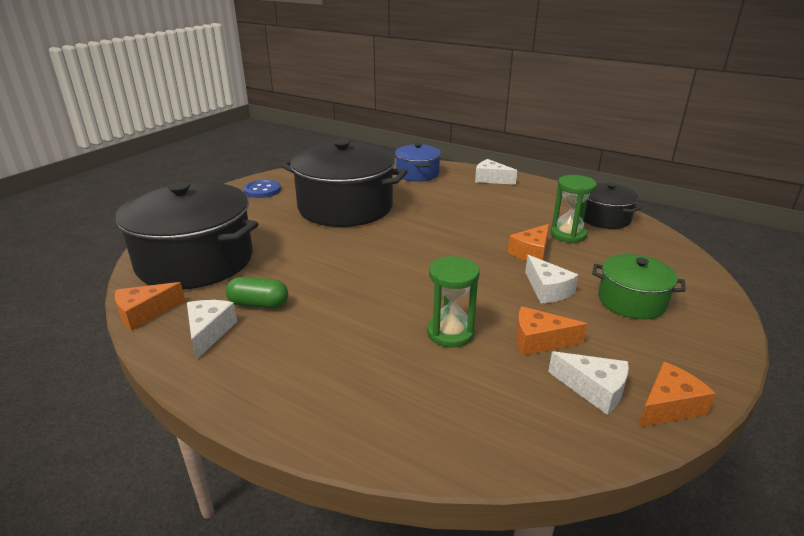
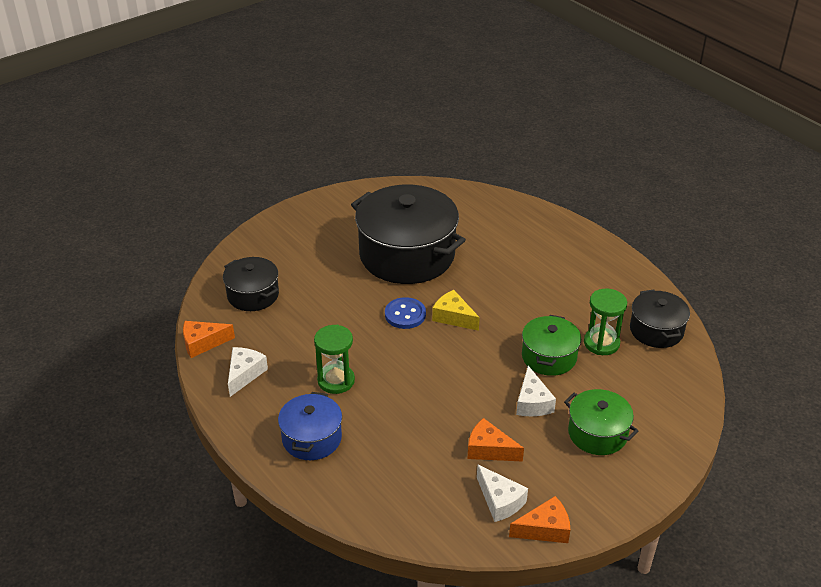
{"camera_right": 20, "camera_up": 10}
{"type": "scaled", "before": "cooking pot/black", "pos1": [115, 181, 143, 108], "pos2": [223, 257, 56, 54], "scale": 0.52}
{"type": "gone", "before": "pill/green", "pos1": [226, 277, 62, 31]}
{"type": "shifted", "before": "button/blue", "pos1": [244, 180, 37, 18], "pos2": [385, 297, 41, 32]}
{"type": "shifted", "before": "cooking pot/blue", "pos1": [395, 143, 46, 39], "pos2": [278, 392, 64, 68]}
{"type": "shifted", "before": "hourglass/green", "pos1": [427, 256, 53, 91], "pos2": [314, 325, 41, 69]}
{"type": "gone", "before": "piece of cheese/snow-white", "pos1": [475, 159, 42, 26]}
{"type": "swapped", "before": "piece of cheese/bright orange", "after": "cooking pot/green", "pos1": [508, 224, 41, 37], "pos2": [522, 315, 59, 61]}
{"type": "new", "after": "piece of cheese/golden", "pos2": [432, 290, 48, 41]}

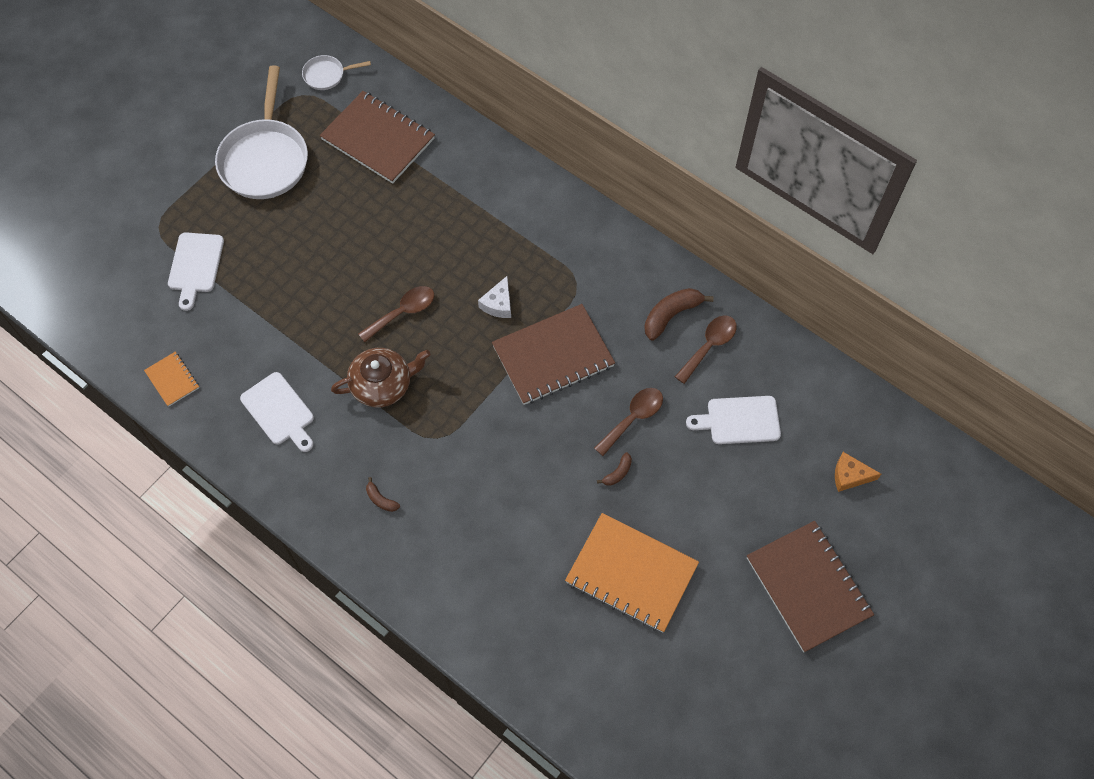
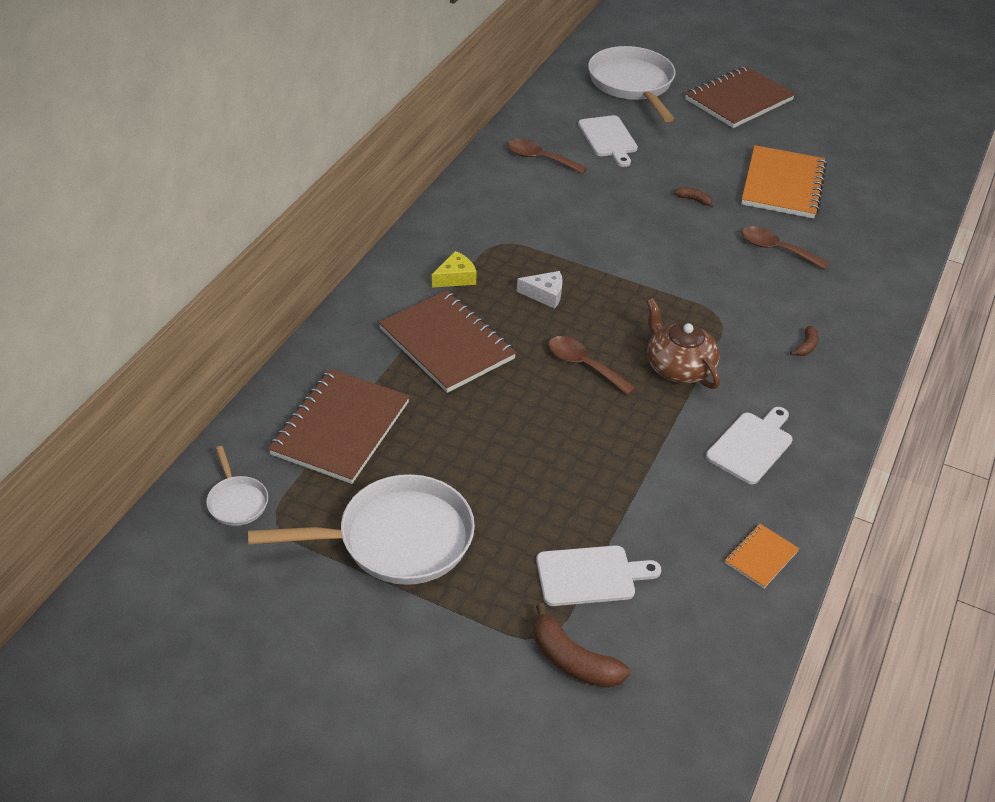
{"camera_right": -105, "camera_up": -20}
{"type": "shifted", "before": "notepad/dark brown", "pos1": [492, 304, 123, 101], "pos2": [379, 290, 138, 103]}
{"type": "shifted", "before": "teaspoon/dark brown", "pos1": [594, 388, 69, 68], "pos2": [741, 227, 88, 43]}
{"type": "shifted", "before": "banana fruit/dark brown", "pos1": [644, 288, 70, 53], "pos2": [534, 603, 96, 85]}
{"type": "swapped", "before": "piece of cheese/bright orange", "after": "pan/snow-white", "pos1": [835, 452, 46, 40], "pos2": [588, 46, 88, 76]}
{"type": "new", "after": "piece of cheese/golden", "pos2": [432, 251, 45, 37]}

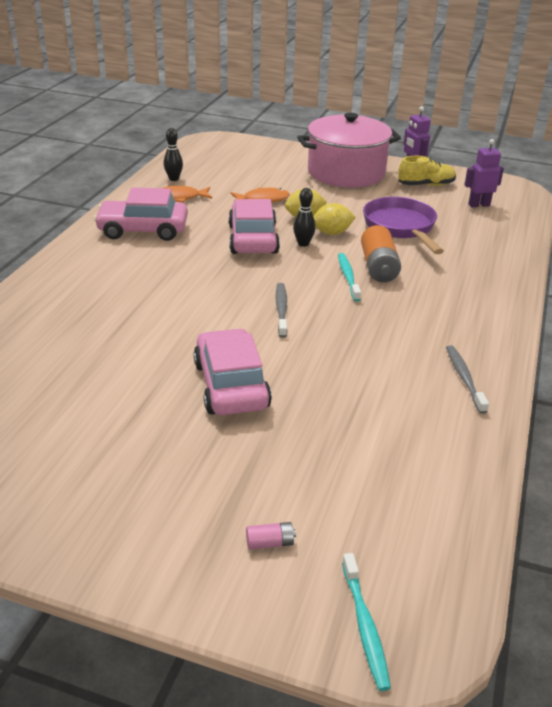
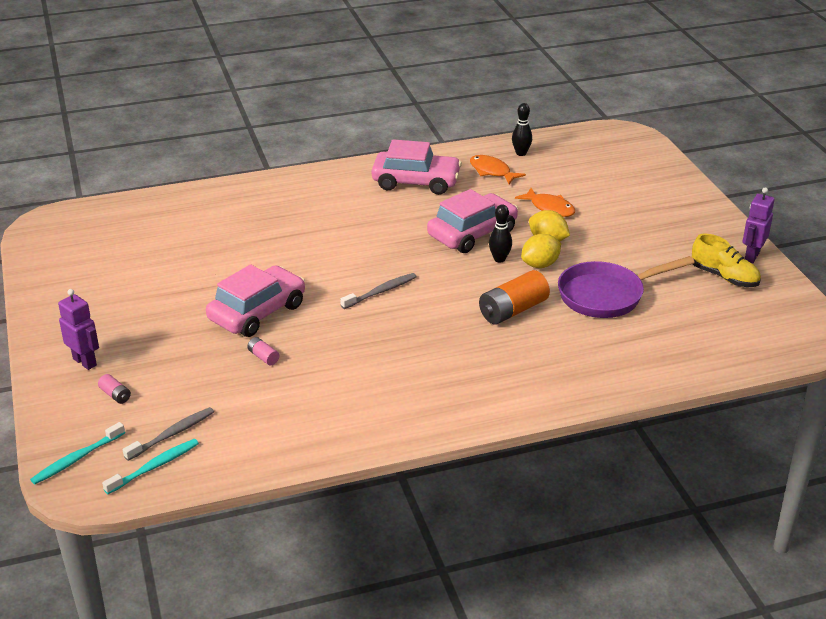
{"camera_right": 55, "camera_up": 0}
{"type": "rotated", "before": "toy car/rosy", "pos1": [94, 187, 94, 54], "pos2": [372, 139, 90, 56], "turn": 135}
{"type": "gone", "before": "cooking pot/rosy", "pos1": [297, 113, 104, 75]}
{"type": "rotated", "before": "citrus fruit/golden", "pos1": [313, 203, 43, 32], "pos2": [521, 234, 40, 34], "turn": -75}
{"type": "shifted", "before": "toothbrush/teal", "pos1": [338, 253, 23, 48], "pos2": [102, 439, 97, 55]}
{"type": "rotated", "before": "pan/violet", "pos1": [363, 197, 81, 57], "pos2": [558, 256, 137, 62], "turn": -150}
{"type": "shifted", "before": "toothbrush/gray", "pos1": [446, 345, 43, 69], "pos2": [123, 407, 91, 54]}
{"type": "shifted", "before": "robot figure/violet", "pos1": [464, 139, 40, 68], "pos2": [58, 289, 41, 81]}
{"type": "new", "after": "battery/rosy", "pos2": [247, 337, 32, 28]}

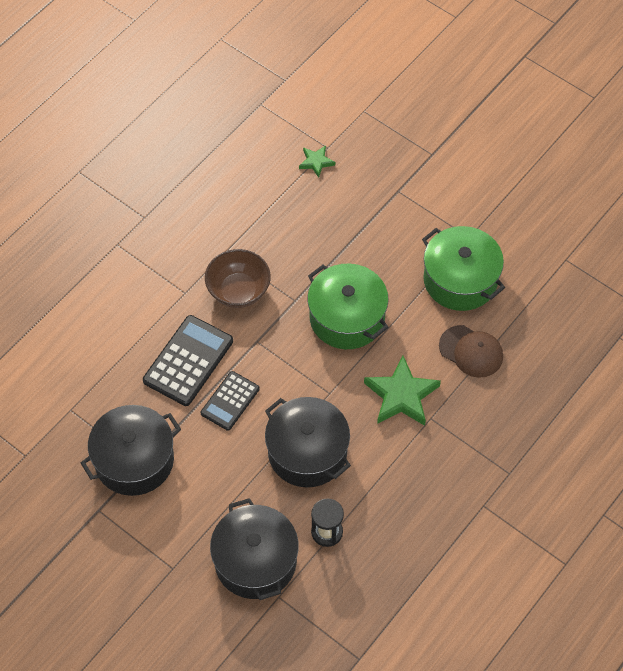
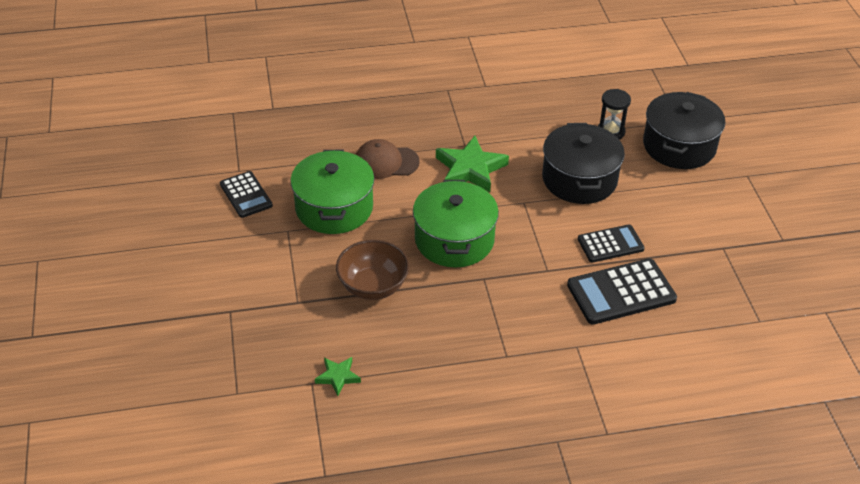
{"camera_right": -140, "camera_up": -15}
{"type": "gone", "before": "cooking pot/black", "pos1": [81, 405, 100, 91]}
{"type": "shifted", "before": "bowl/dark brown", "pos1": [205, 249, 66, 59], "pos2": [336, 240, 73, 60]}
{"type": "rotated", "before": "baseball cap/dark brown", "pos1": [439, 325, 64, 53], "pos2": [356, 139, 64, 40], "turn": -75}
{"type": "new", "after": "pocket calculator/black", "pos2": [220, 171, 53, 47]}

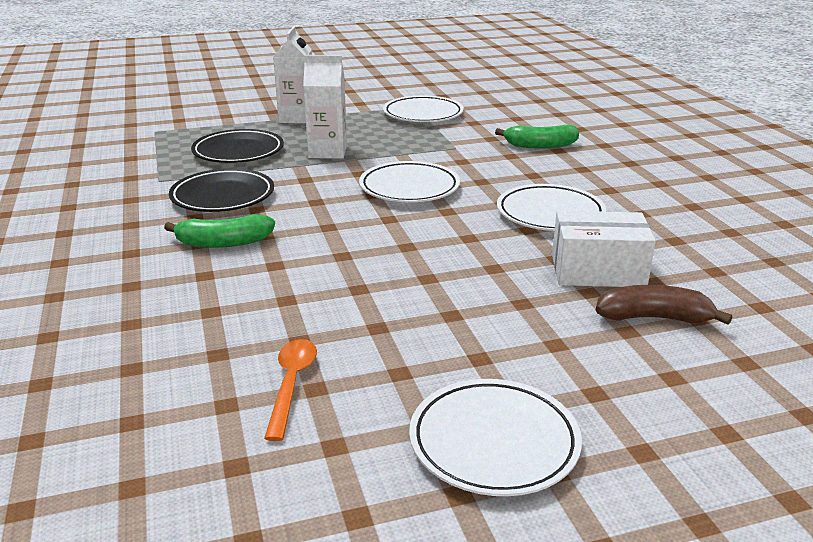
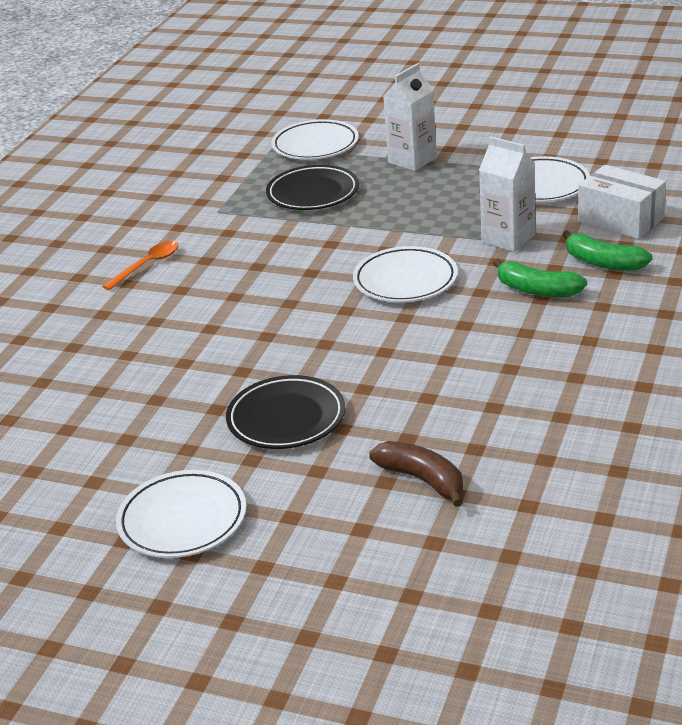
{"camera_right": 40, "camera_up": 5}
{"type": "shifted", "before": "banana fruit/green", "pos1": [164, 214, 111, 34], "pos2": [493, 259, 94, 38]}
{"type": "shifted", "before": "dinner plate/black", "pos1": [169, 169, 105, 43], "pos2": [226, 375, 119, 74]}
{"type": "shifted", "before": "teaspoon/bright orange", "pos1": [264, 339, 53, 102], "pos2": [102, 241, 77, 49]}
{"type": "shifted", "before": "juice carton/snow-white", "pos1": [303, 55, 44, 104], "pos2": [479, 136, 56, 116]}
{"type": "shifted", "before": "dinner plate/snow-white", "pos1": [497, 184, 109, 47], "pos2": [271, 119, 88, 41]}
{"type": "shifted", "before": "box/snow-white", "pos1": [552, 211, 104, 76], "pos2": [578, 165, 88, 74]}

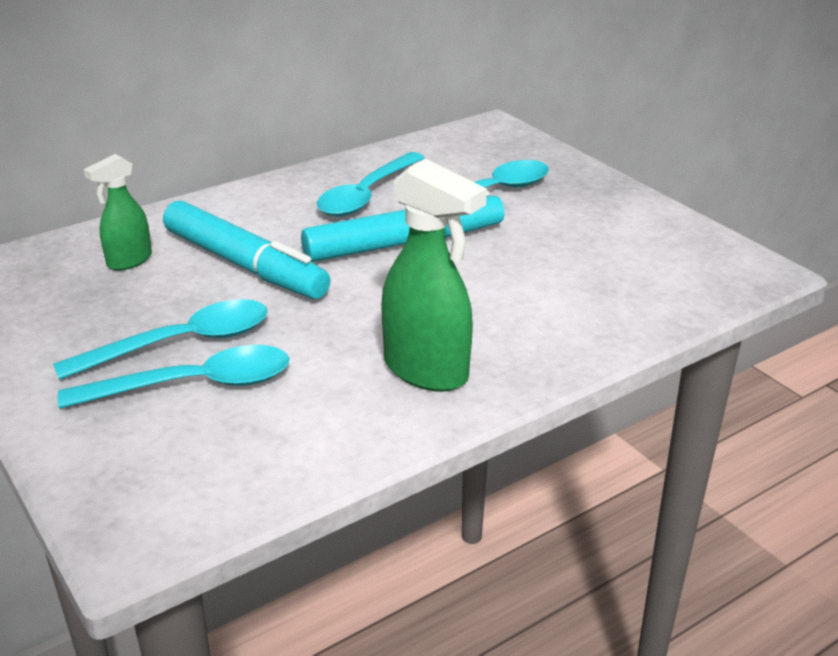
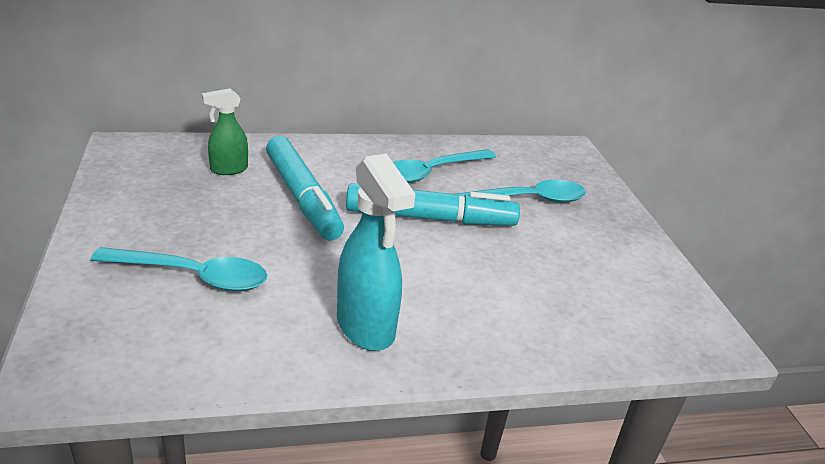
{"camera_right": 20, "camera_up": 0}
{"type": "gone", "before": "teaspoon/teal", "pos1": [53, 299, 215, 81]}
{"type": "repainted", "before": "spray cleaner/green", "after": "spray cleaner/teal", "pos1": [381, 159, 106, 233], "pos2": [337, 154, 78, 197]}

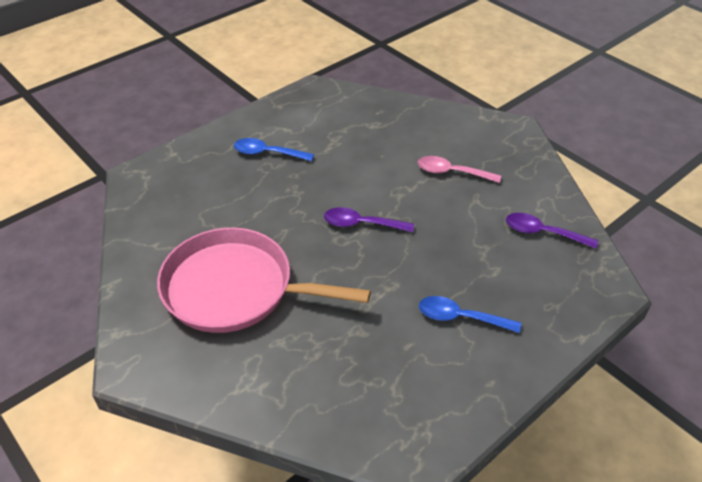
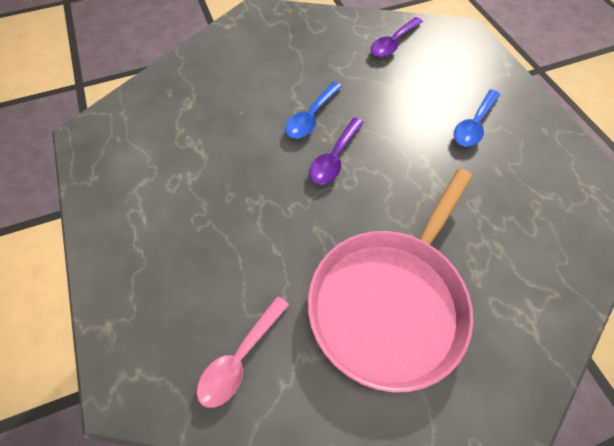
{"camera_right": -70, "camera_up": 15}
{"type": "shifted", "before": "teaspoon/blue", "pos1": [234, 138, 80, 23], "pos2": [285, 82, 57, 57]}
{"type": "shifted", "before": "teaspoon/rosy", "pos1": [418, 156, 83, 27], "pos2": [197, 296, 92, 112]}

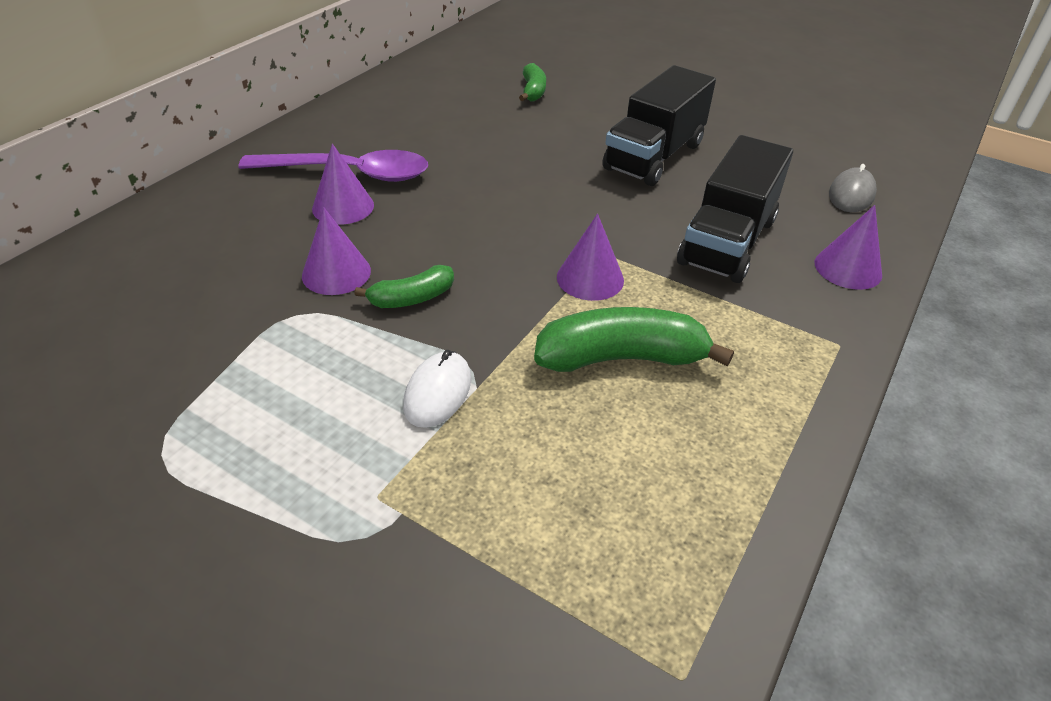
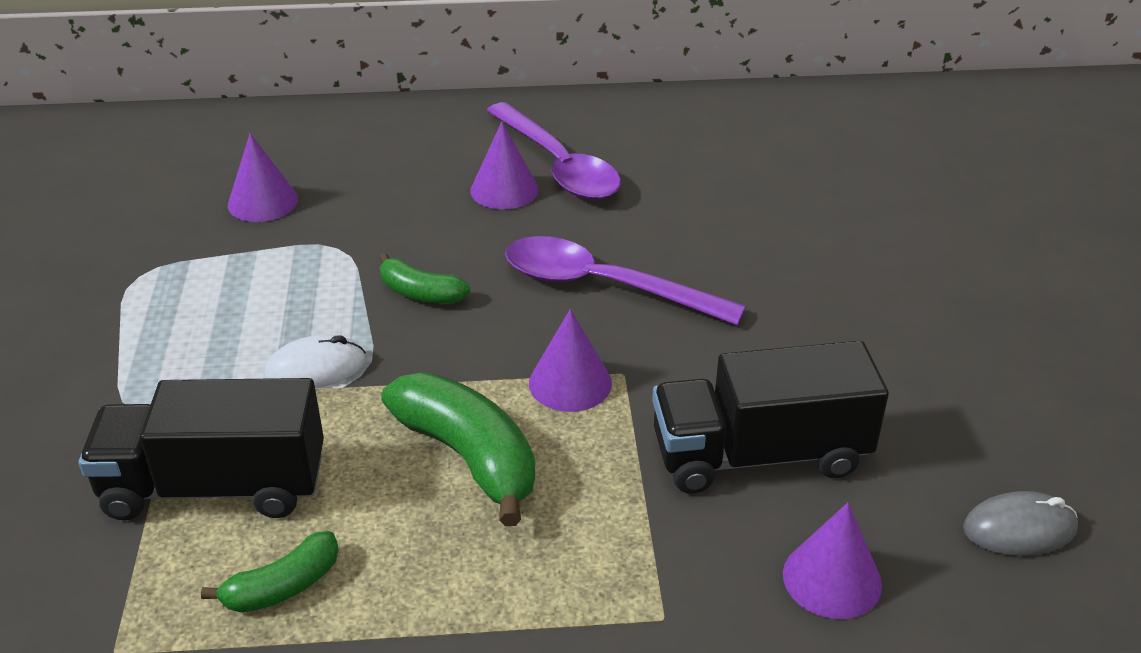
{"camera_right": 55, "camera_up": -5}
{"type": "shifted", "before": "solid cone/violet", "pos1": [302, 208, 69, 87], "pos2": [228, 133, 70, 89]}
{"type": "shifted", "before": "banana fruit/green", "pos1": [519, 63, 27, 38], "pos2": [201, 531, 138, 82]}
{"type": "shifted", "before": "toy truck/black", "pos1": [602, 65, 114, 121], "pos2": [79, 378, 245, 142]}
{"type": "new", "after": "teaspoon/violet", "pos2": [505, 236, 241, 89]}

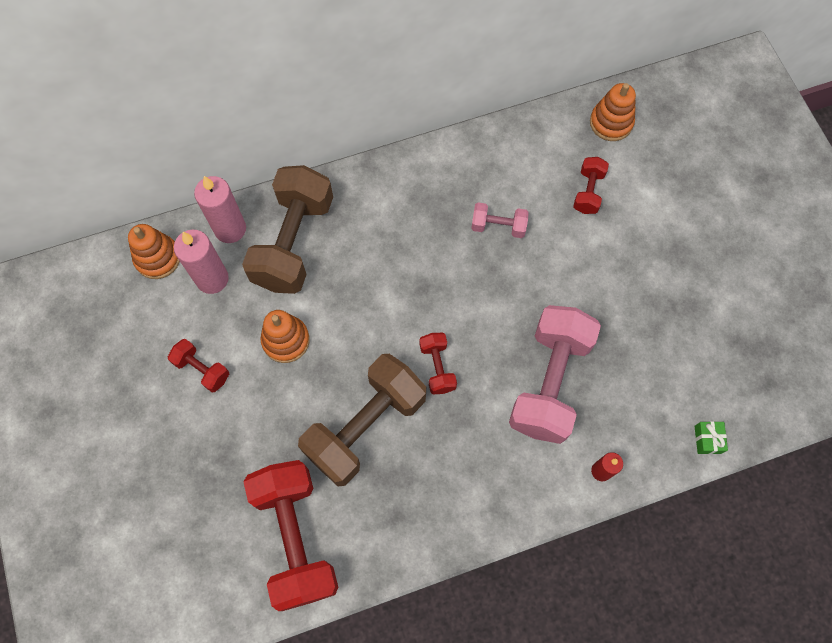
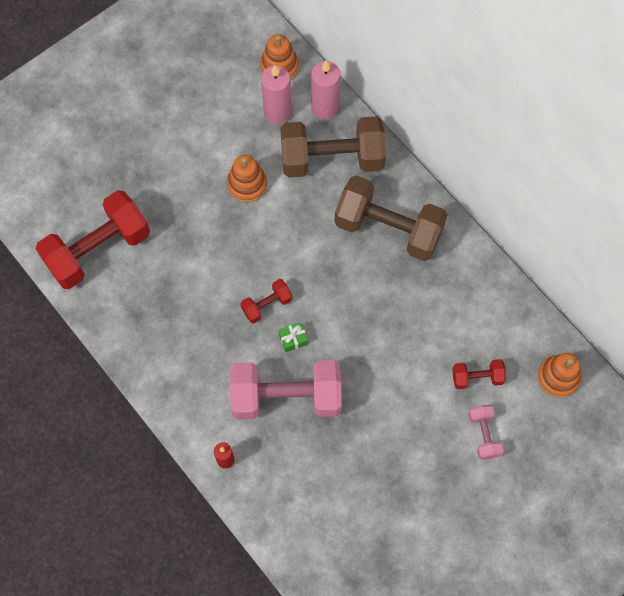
{"camera_right": 70, "camera_up": 0}
{"type": "gone", "before": "dumbbell/crimson", "pos1": [168, 339, 61, 54]}
{"type": "shifted", "before": "dumbbell/dark brown", "pos1": [298, 354, 128, 132], "pos2": [334, 175, 113, 86]}
{"type": "shifted", "before": "dumbbell/rosy", "pos1": [471, 202, 58, 36], "pos2": [468, 405, 36, 55]}
{"type": "shifted", "before": "present/green", "pos1": [694, 421, 34, 33], "pos2": [278, 322, 30, 30]}

